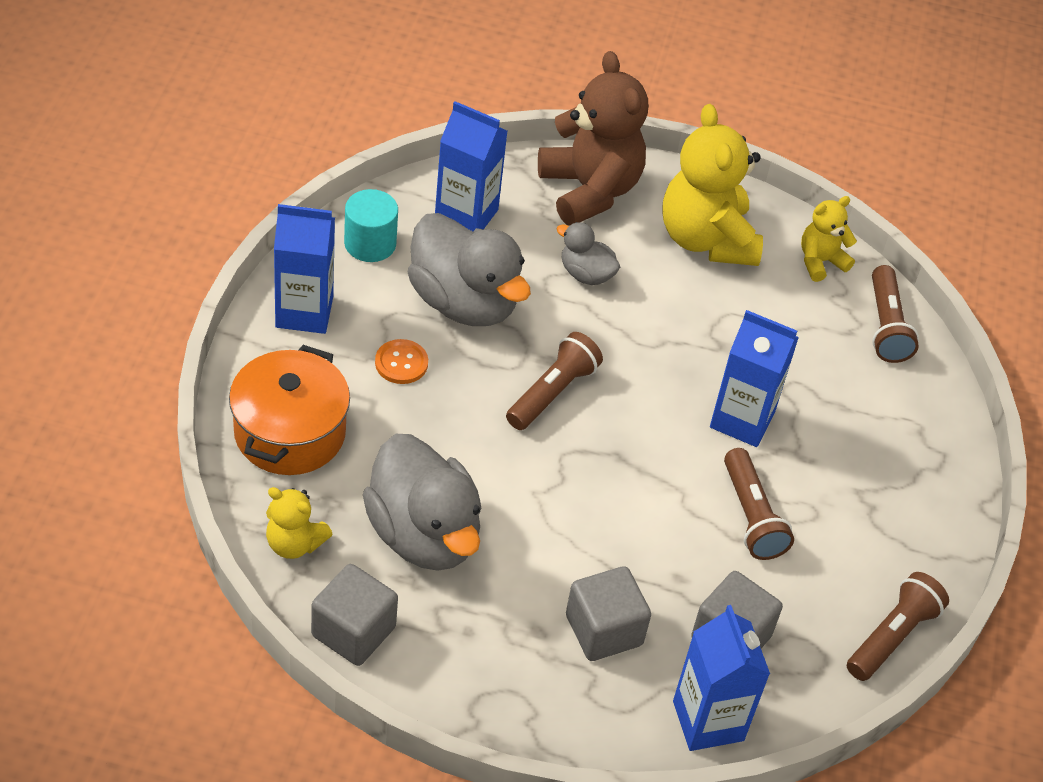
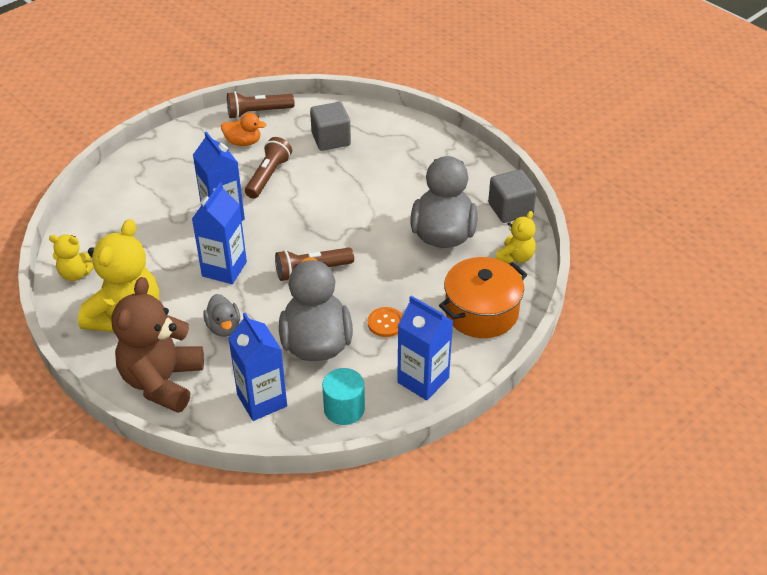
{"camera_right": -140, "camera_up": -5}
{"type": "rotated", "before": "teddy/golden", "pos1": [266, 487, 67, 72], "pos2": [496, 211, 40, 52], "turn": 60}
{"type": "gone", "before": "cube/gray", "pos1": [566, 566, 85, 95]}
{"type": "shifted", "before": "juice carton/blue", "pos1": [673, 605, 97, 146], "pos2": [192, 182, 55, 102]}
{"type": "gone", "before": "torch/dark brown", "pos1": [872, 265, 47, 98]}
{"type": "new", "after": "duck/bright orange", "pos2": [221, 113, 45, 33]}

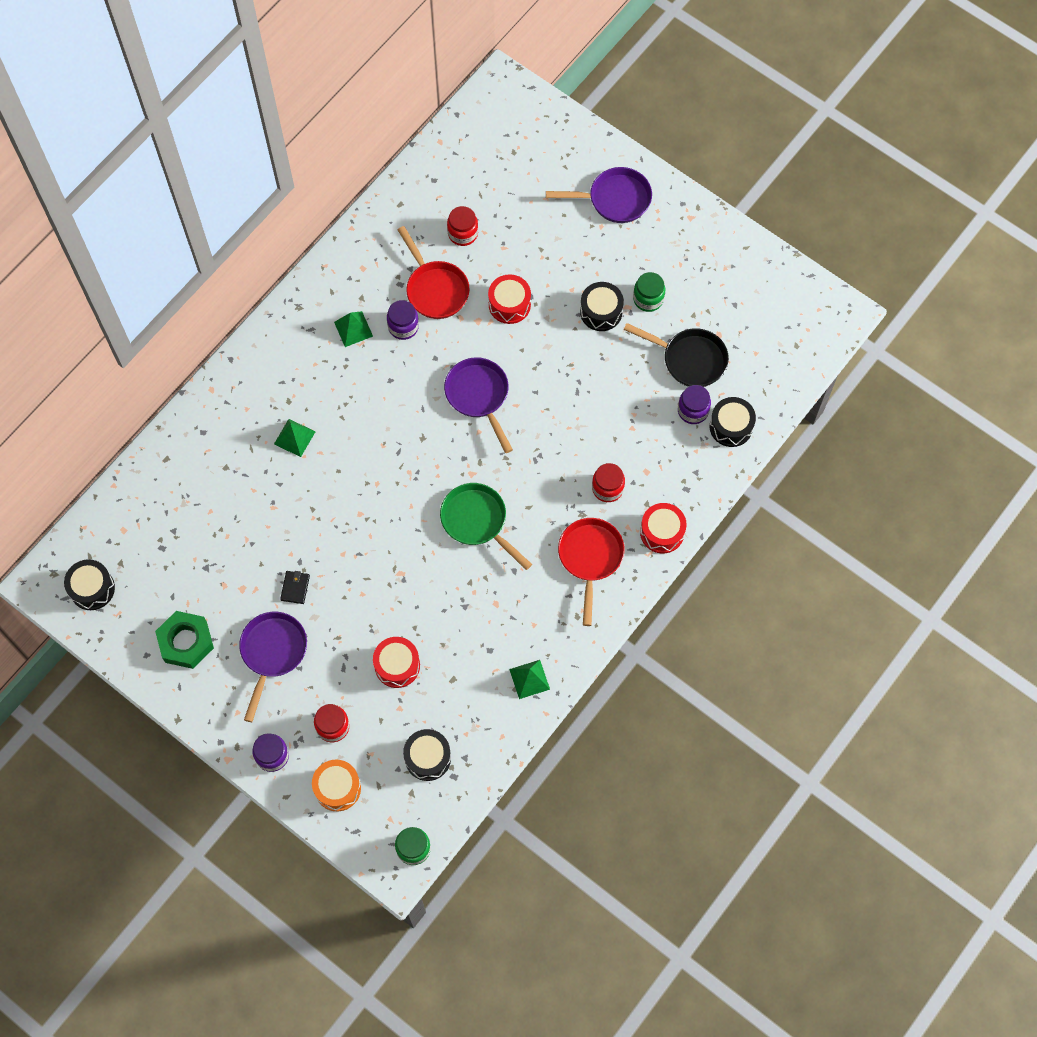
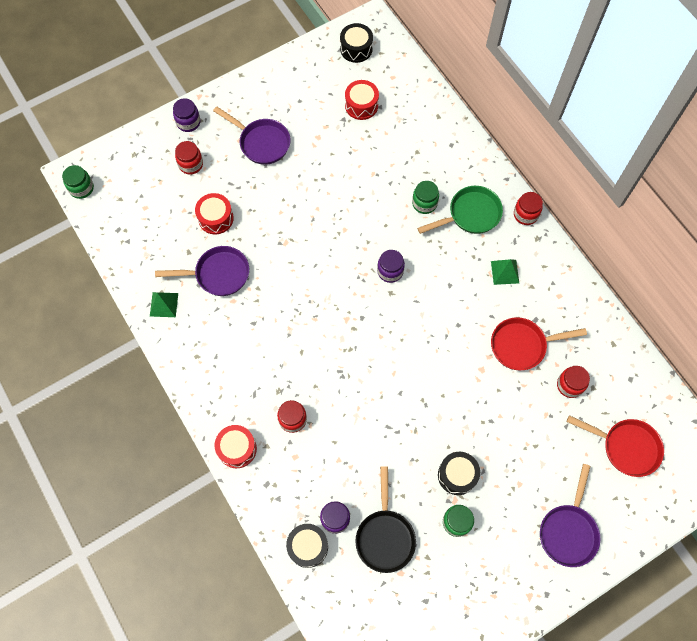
{"camera_right": 110, "camera_up": 0}
{"type": "gone", "before": "nut/green", "pos1": [155, 611, 59, 58]}
{"type": "swapped", "before": "pyramid shape/green", "after": "jar/green", "pos1": [274, 419, 42, 38], "pos2": [412, 181, 27, 33]}
{"type": "gone", "before": "billfold/black", "pos1": [280, 571, 30, 33]}
{"type": "gone", "before": "snare drum/bright orange", "pos1": [312, 760, 49, 51]}
{"type": "shifted", "before": "jar/violet", "pos1": [387, 300, 32, 40], "pos2": [377, 250, 28, 33]}
{"type": "gone", "before": "snare drum/black", "pos1": [403, 729, 48, 52]}
{"type": "shifted", "before": "pan/green", "pos1": [440, 483, 92, 87], "pos2": [417, 186, 86, 48]}
{"type": "shifted", "before": "pan/violet", "pos1": [444, 357, 69, 96], "pos2": [155, 246, 94, 50]}
{"type": "shifted", "before": "snare drum/crimson", "pos1": [488, 274, 43, 50], "pos2": [345, 80, 34, 40]}
{"type": "shifted", "before": "pan/crimson", "pos1": [558, 518, 67, 108], "pos2": [567, 415, 97, 62]}
{"type": "rotated", "before": "pan/black", "pos1": [624, 323, 105, 64], "pos2": [355, 466, 61, 107], "turn": -45}
{"type": "new", "after": "jar/crimson", "pos2": [514, 192, 29, 33]}

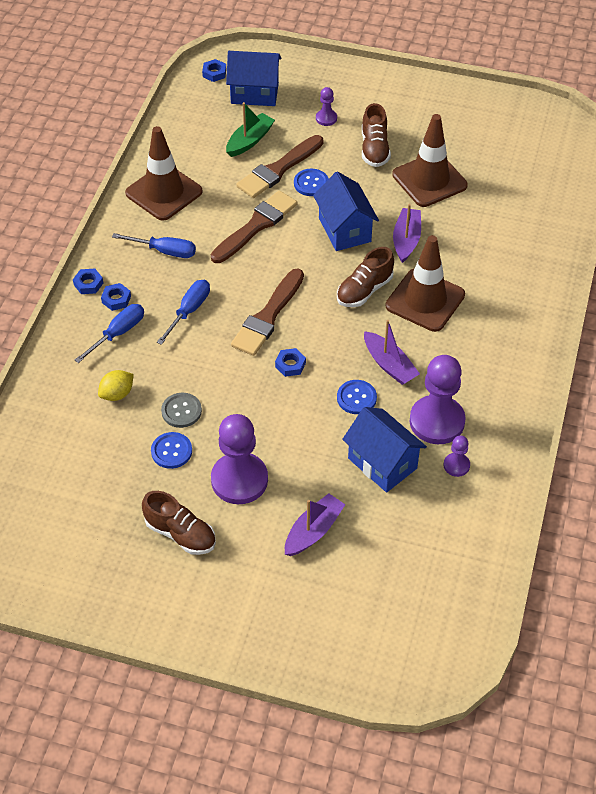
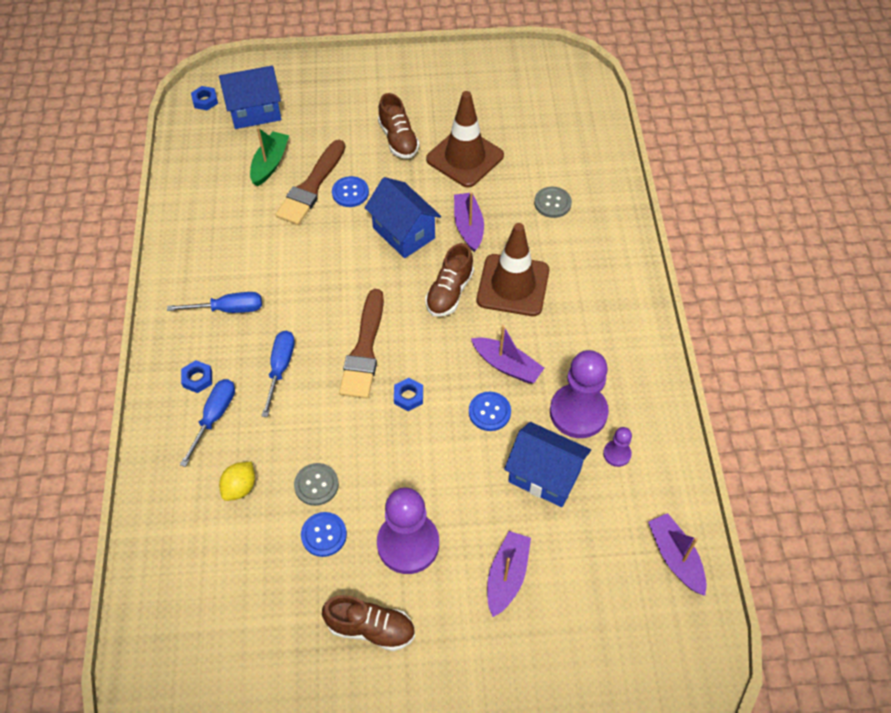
{"camera_right": -20, "camera_up": 5}
{"type": "gone", "before": "nut/blue", "pos1": [73, 269, 30, 25]}
{"type": "gone", "before": "road cone/dark brown", "pos1": [125, 126, 78, 95]}
{"type": "gone", "before": "paintbrush/dark brown", "pos1": [211, 190, 86, 73]}
{"type": "gone", "before": "game pawn/violet", "pos1": [316, 87, 21, 39]}
{"type": "new", "after": "button/gray", "pos2": [534, 187, 38, 31]}
{"type": "new", "after": "boat/violet", "pos2": [648, 513, 59, 83]}

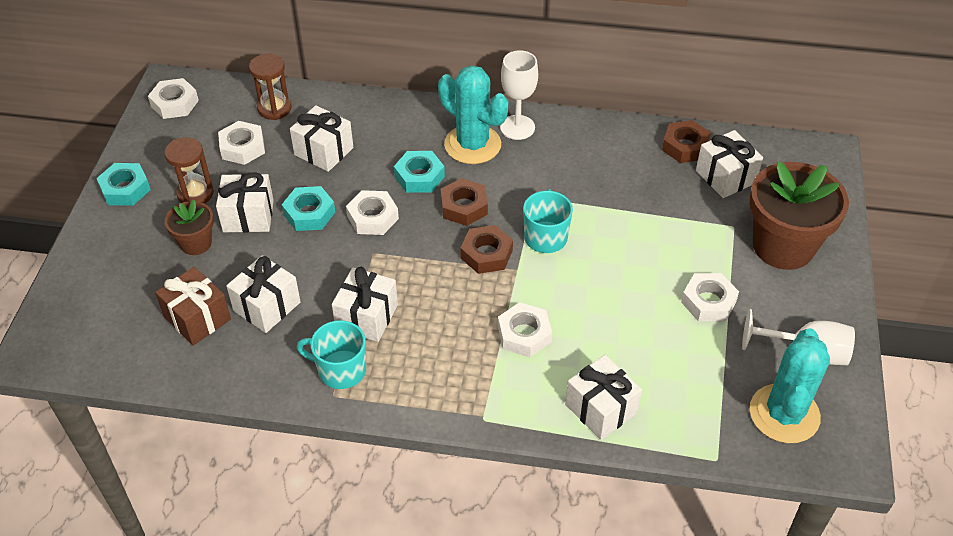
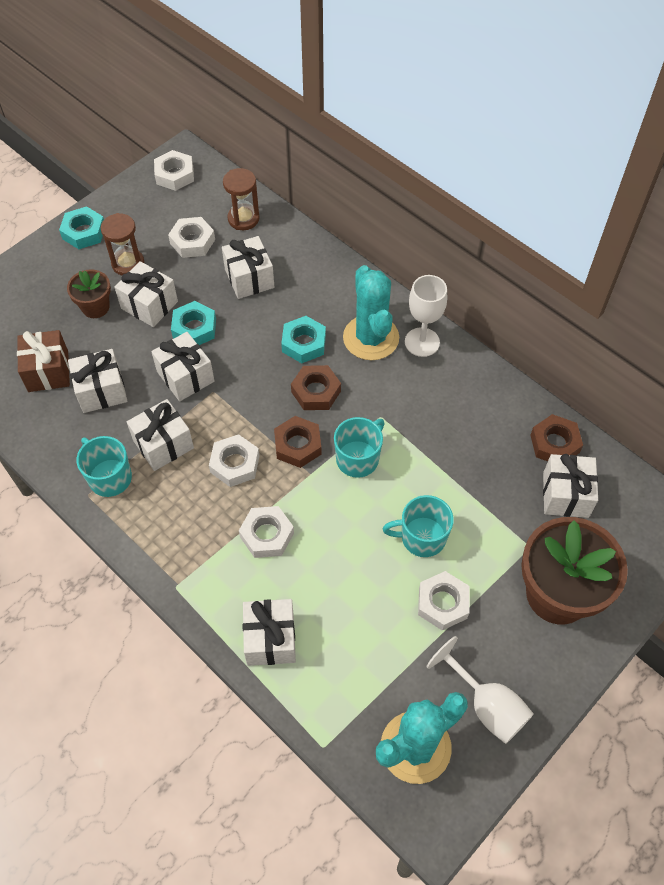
{"camera_right": 35, "camera_up": 10}
{"type": "shifted", "before": "nut/snow-white", "pos1": [346, 190, 53, 45], "pos2": [209, 434, 50, 53]}
{"type": "new", "after": "present/snow-white", "pos2": [151, 332, 63, 69]}
{"type": "new", "after": "coffee mug/teal", "pos2": [383, 495, 71, 62]}

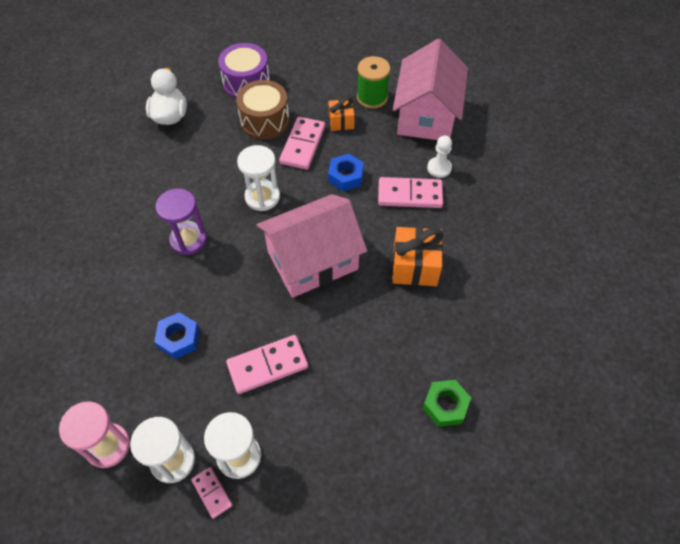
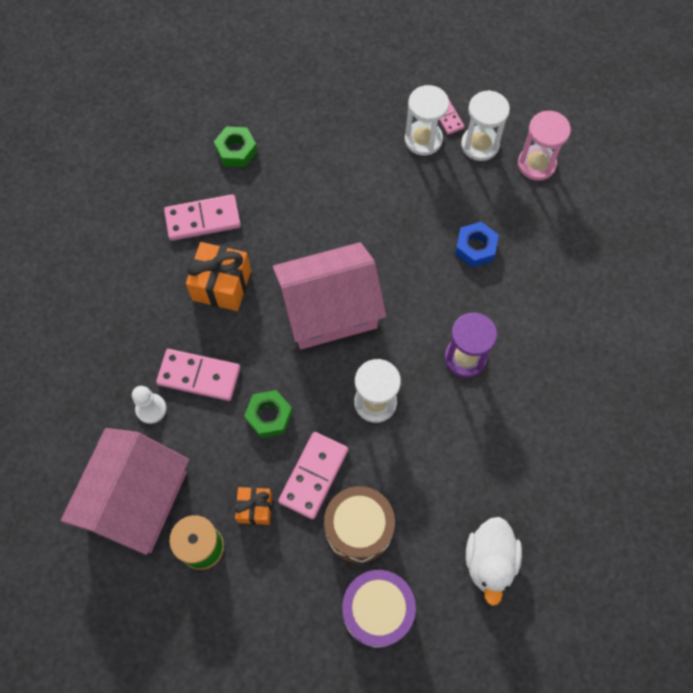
{"camera_right": -170, "camera_up": 10}
{"type": "shifted", "before": "domino piece/rosy", "pos1": [226, 335, 82, 59], "pos2": [164, 194, 77, 47]}
{"type": "repainted", "before": "nut/blue", "after": "nut/green", "pos1": [328, 154, 36, 37], "pos2": [244, 390, 48, 48]}

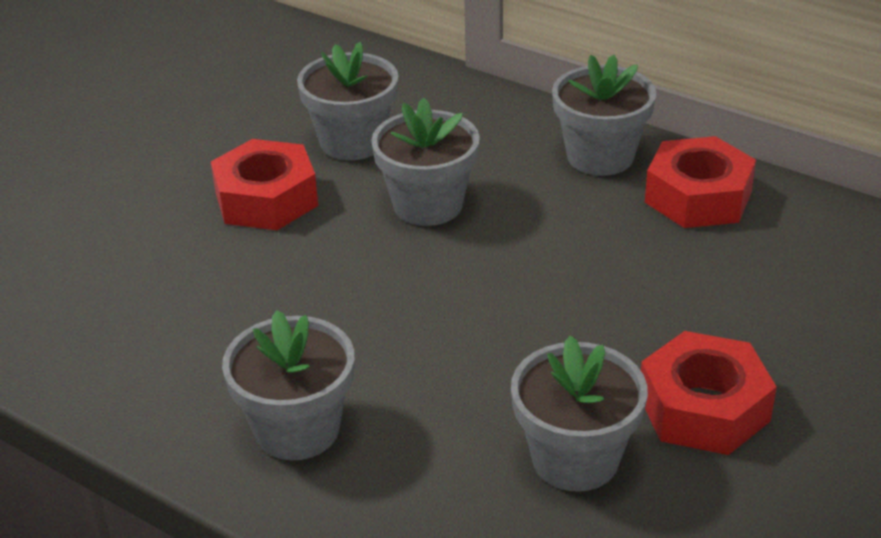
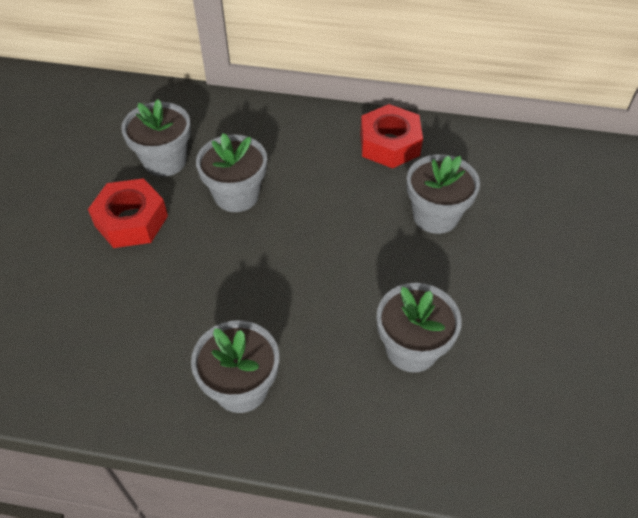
{"camera_right": -25, "camera_up": 15}
{"type": "shifted", "before": "plant pot/gray", "pos1": [552, 55, 104, 121], "pos2": [407, 154, 73, 80]}
{"type": "gone", "before": "nut/crimson", "pos1": [641, 331, 136, 124]}

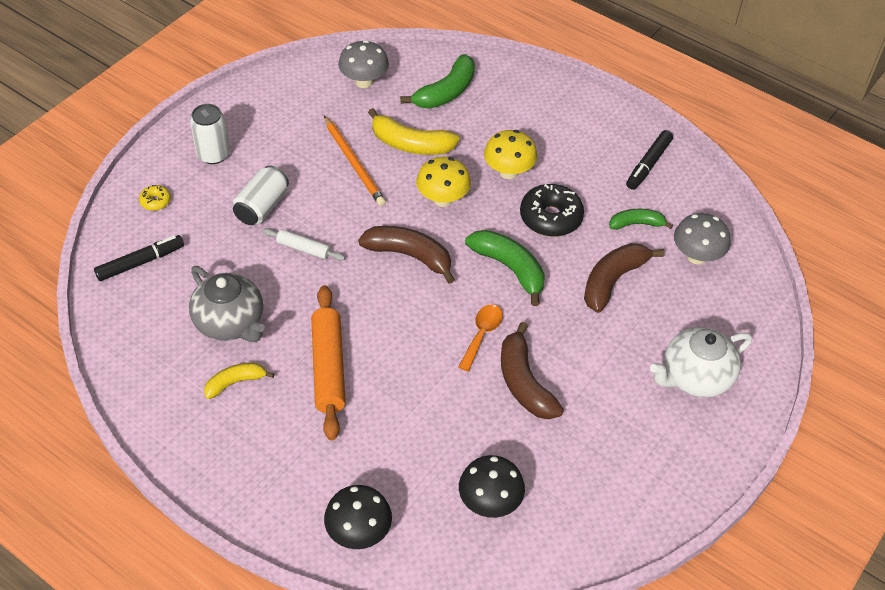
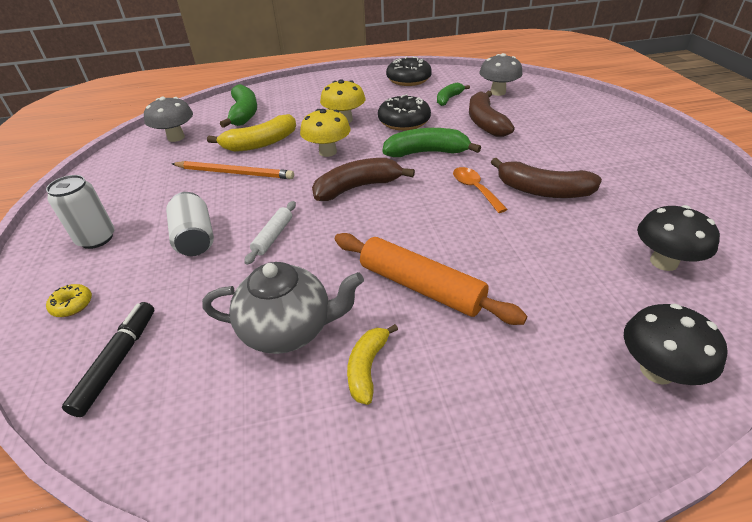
{"camera_right": -45, "camera_up": -10}
{"type": "rotated", "before": "pastry roller/snow-white", "pos1": [262, 228, 83, 33], "pos2": [244, 201, 52, 64], "turn": -45}
{"type": "swapped", "before": "marker/black", "after": "doughnut/black", "pos1": [626, 130, 47, 60], "pos2": [386, 56, 46, 30]}
{"type": "gone", "before": "tea pot/snow-white", "pos1": [650, 327, 102, 70]}

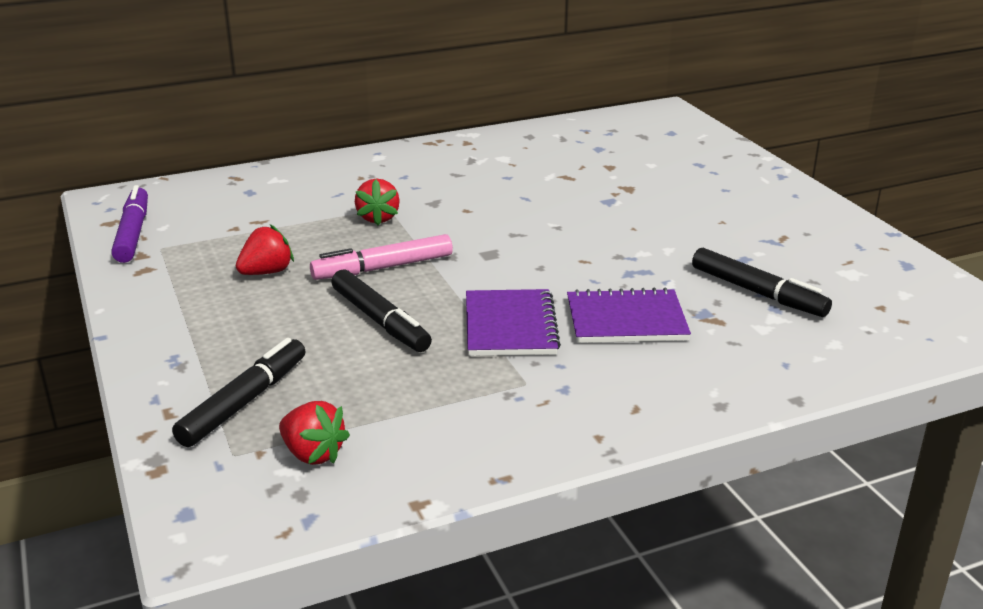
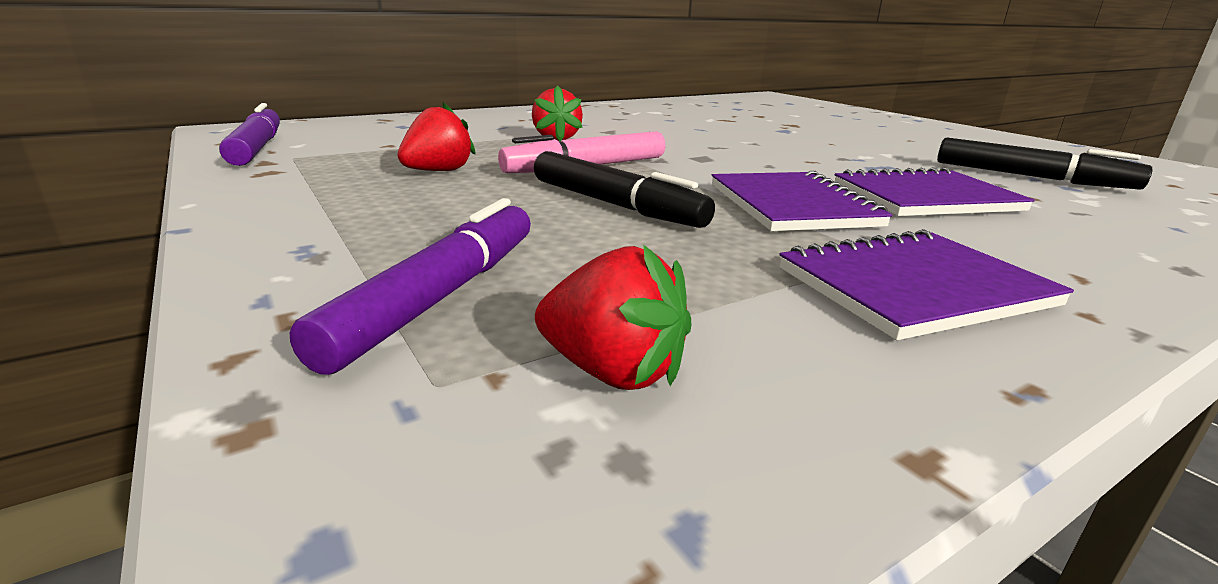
{"camera_right": -10, "camera_up": -5}
{"type": "repainted", "before": "marker/black", "after": "marker/violet", "pos1": [172, 338, 133, 109], "pos2": [290, 198, 241, 177]}
{"type": "new", "after": "notepad/violet", "pos2": [780, 229, 294, 111]}

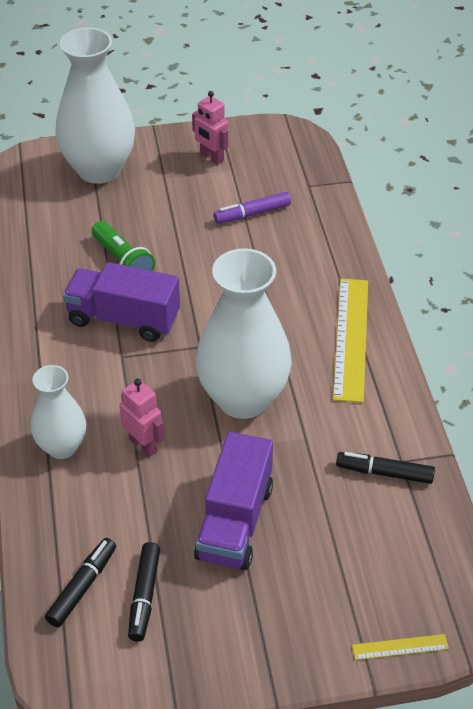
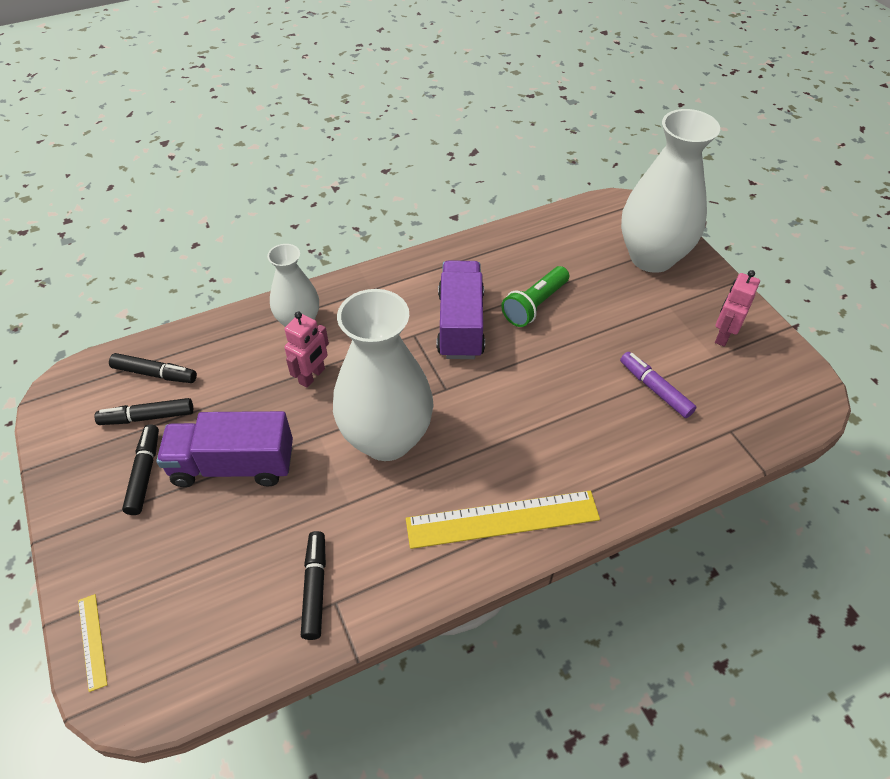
{"camera_right": 75, "camera_up": 5}
{"type": "new", "after": "marker/black", "pos2": [122, 424, 37, 91]}

